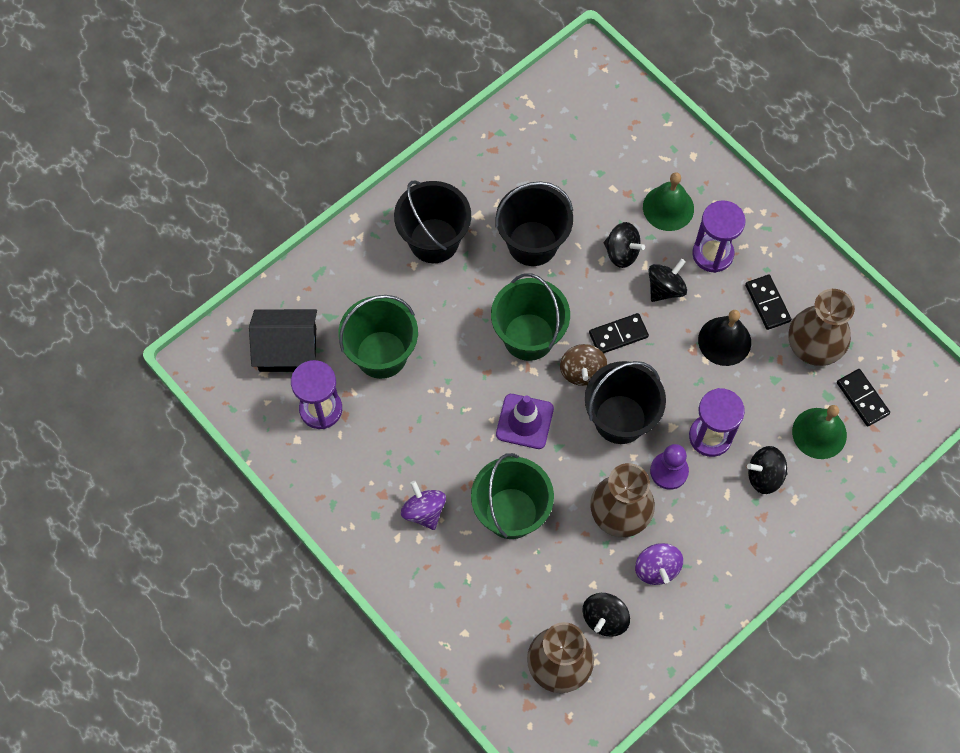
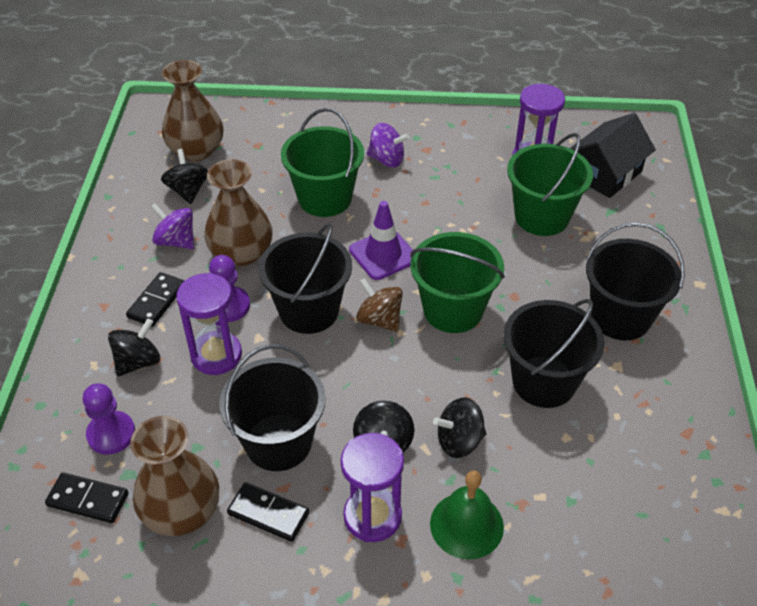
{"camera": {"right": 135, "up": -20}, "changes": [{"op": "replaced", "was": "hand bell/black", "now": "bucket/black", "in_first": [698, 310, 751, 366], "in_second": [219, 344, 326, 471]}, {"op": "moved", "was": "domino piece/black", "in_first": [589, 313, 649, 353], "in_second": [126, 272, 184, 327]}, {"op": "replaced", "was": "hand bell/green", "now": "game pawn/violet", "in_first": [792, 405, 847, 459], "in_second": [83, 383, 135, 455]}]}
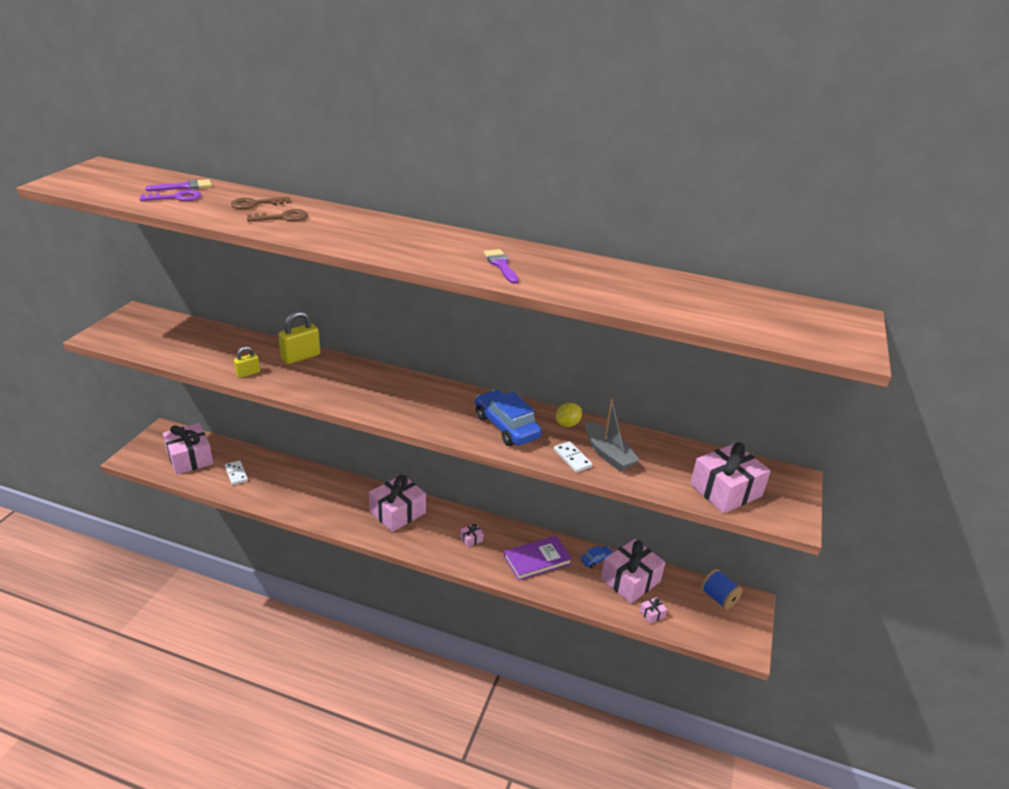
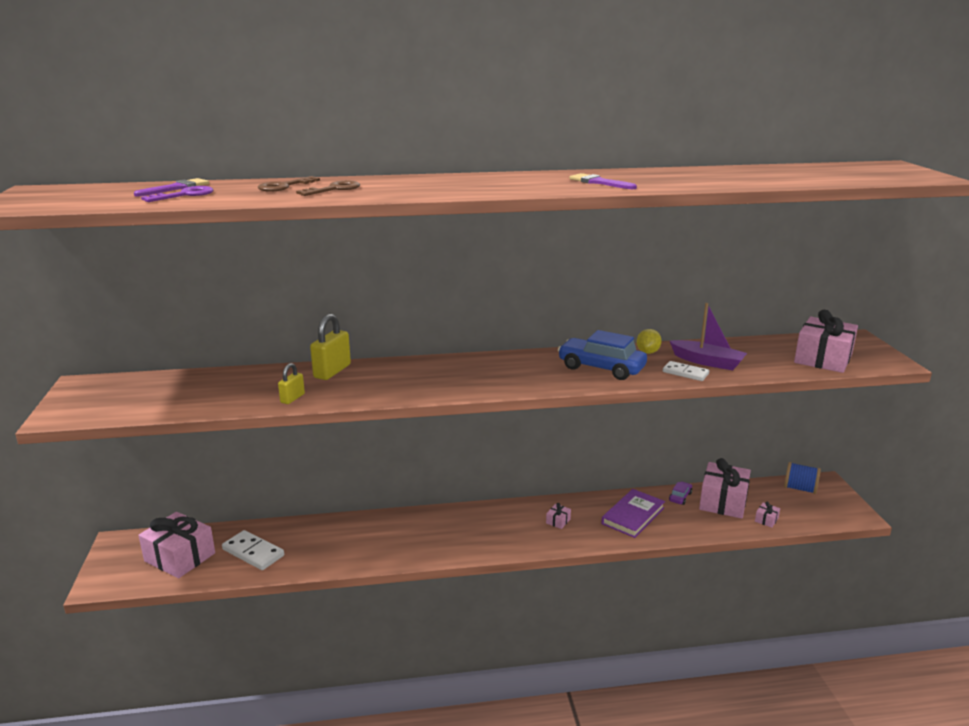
{"camera": {"right": -25, "up": -10}, "changes": [{"op": "recoloured", "was": "boat/grey", "now": "boat/violet", "in_first": [585, 400, 640, 471], "in_second": [670, 303, 747, 370]}, {"op": "resized", "was": "domino piece/pure white", "in_first": [225, 460, 248, 485], "in_second": [222, 530, 284, 570], "ratio": 1.51}, {"op": "removed", "was": "gift/rose-pink", "in_first": [369, 474, 426, 532]}, {"op": "recoloured", "was": "car/royal blue", "now": "car/violet", "in_first": [581, 546, 613, 568], "in_second": [669, 481, 692, 505]}]}
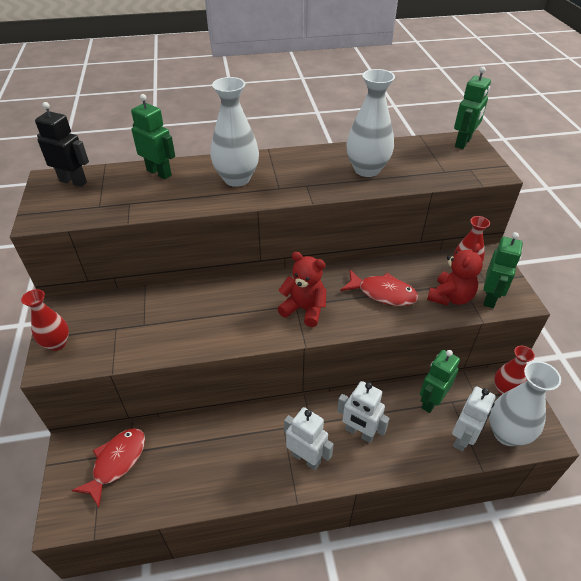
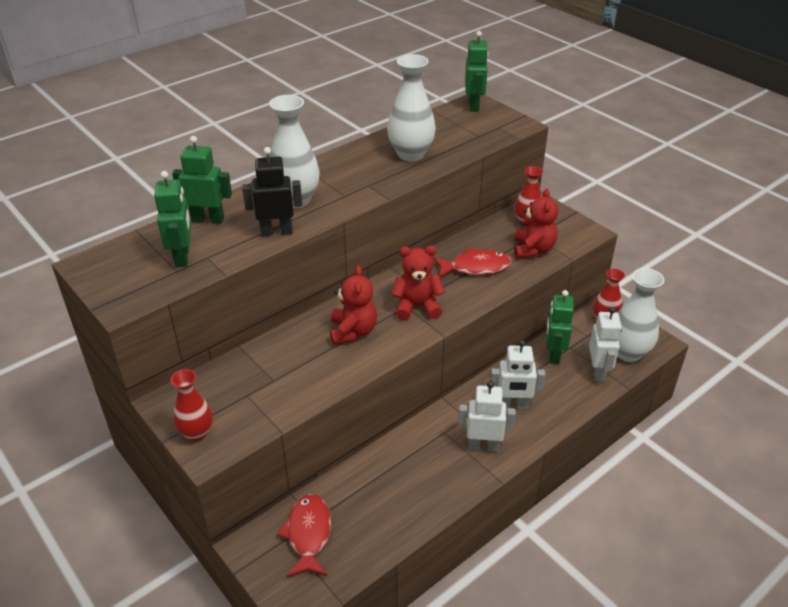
{"camera": {"right": -30, "up": -5}, "changes": [{"op": "moved", "was": "robot/black", "in_first": [35, 102, 89, 187], "in_second": [242, 147, 302, 236]}, {"op": "moved", "was": "robot/green", "in_first": [484, 232, 523, 308], "in_second": [154, 171, 191, 267]}, {"op": "added", "now": "stuffed bear/scarlet", "in_second": [330, 266, 377, 345]}]}
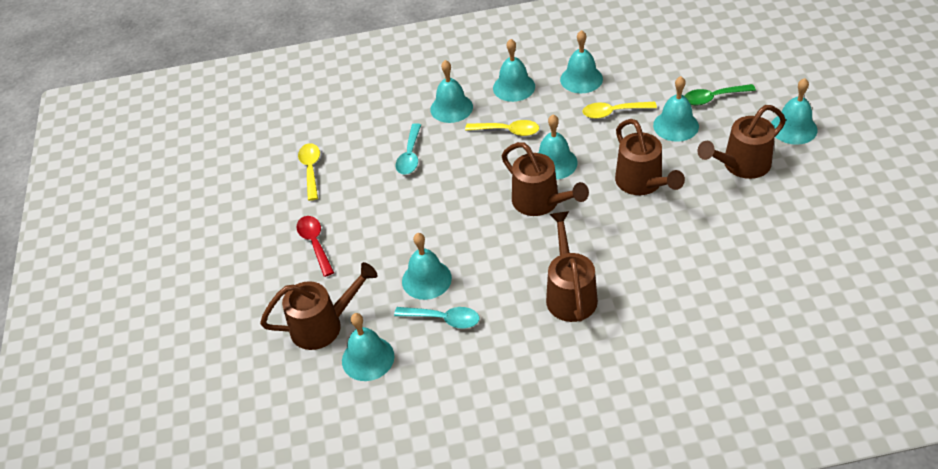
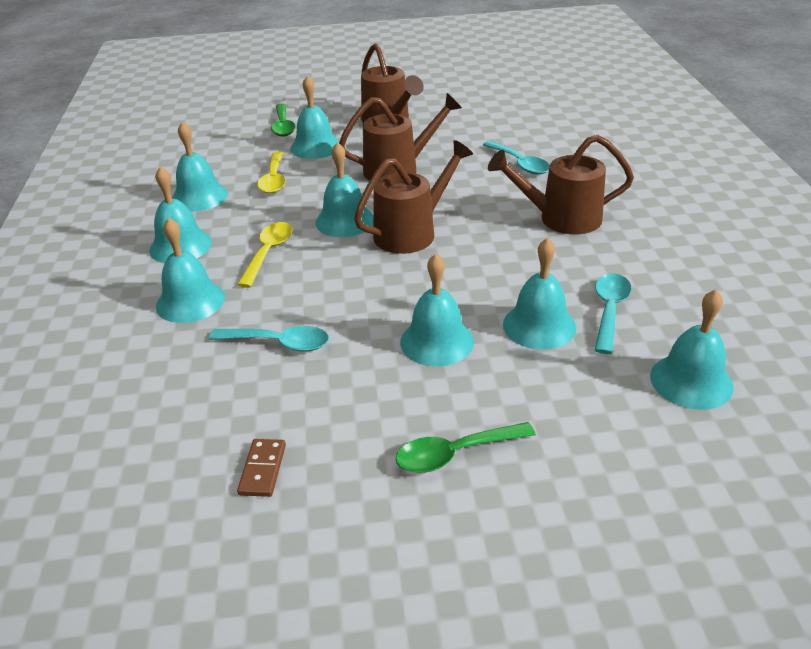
{"camera": {"right": -90, "up": -10}, "changes": [{"op": "moved", "was": "hand bell/turquoise", "in_first": [771, 78, 817, 145], "in_second": [400, 254, 474, 366]}, {"op": "replaced", "was": "spoon/golden", "now": "domino piece/russet", "in_first": [298, 143, 320, 201], "in_second": [237, 439, 286, 497]}, {"op": "recoloured", "was": "spoon/scarlet", "now": "spoon/green", "in_first": [297, 216, 334, 277], "in_second": [395, 422, 536, 473]}, {"op": "removed", "was": "sprinkling can/russet", "in_first": [260, 262, 377, 350]}, {"op": "added", "now": "spoon/turquoise", "in_second": [483, 141, 550, 175]}]}
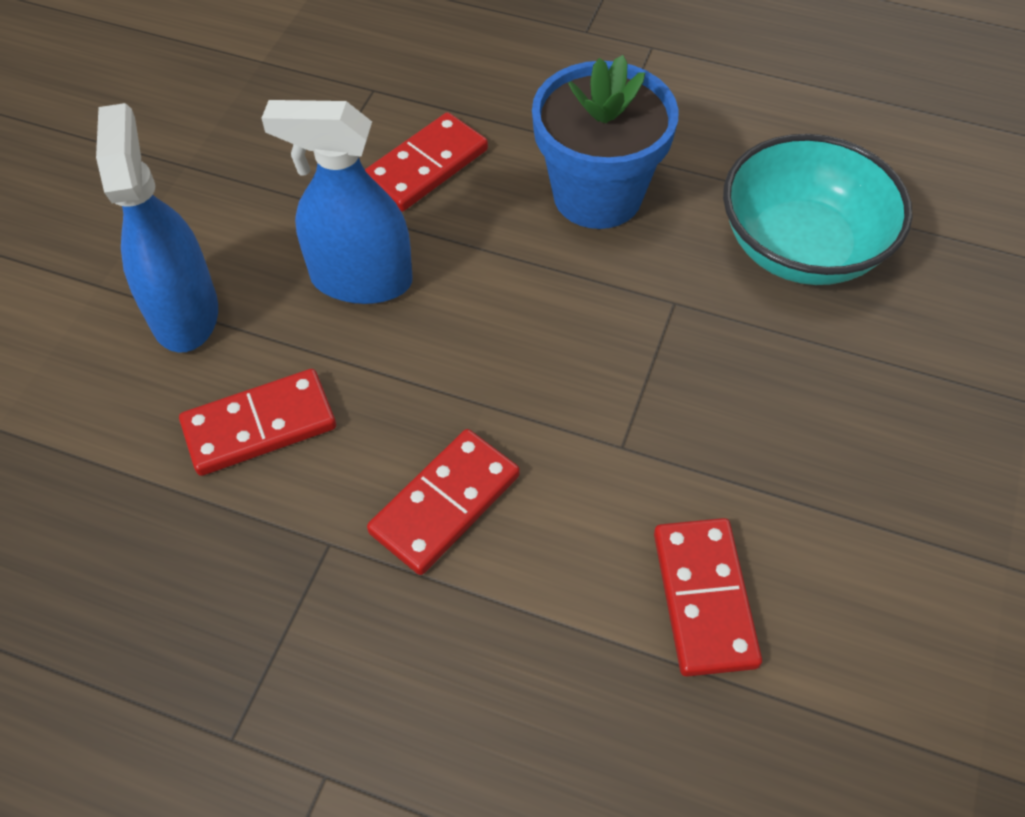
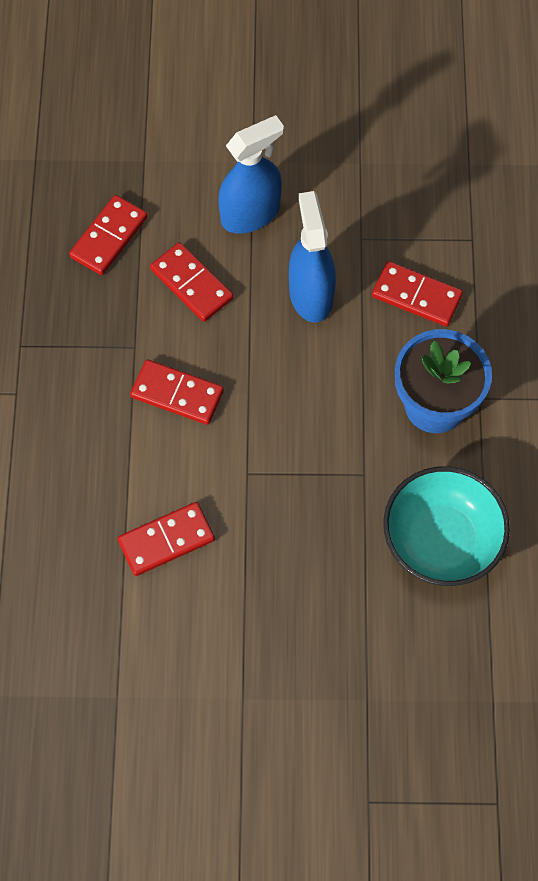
{"camera": {"right": 70, "up": 10}, "changes": [{"op": "added", "now": "domino piece/scarlet", "in_second": [69, 195, 148, 275]}]}
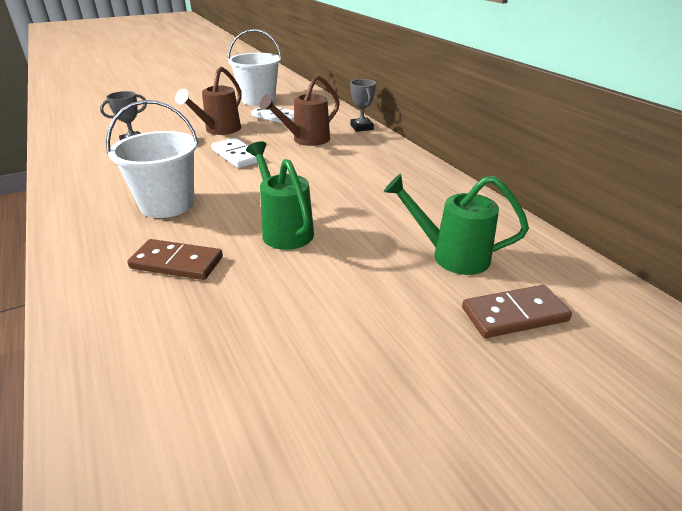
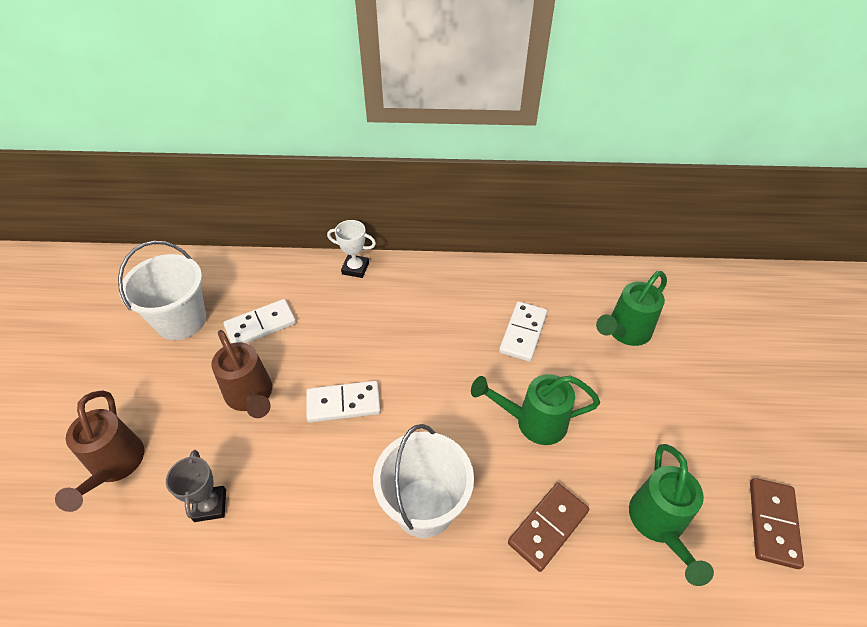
{"camera": {"right": -60, "up": 15}, "changes": [{"op": "moved", "was": "sprinkling can/russet", "in_first": [259, 75, 340, 146], "in_second": [55, 390, 144, 512]}, {"op": "recoloured", "was": "trophy/grey", "now": "trophy/pure white", "in_first": [350, 79, 376, 132], "in_second": [327, 220, 376, 278]}, {"op": "moved", "was": "domino piece/russet", "in_first": [462, 285, 572, 338], "in_second": [750, 478, 804, 569]}, {"op": "added", "now": "domino piece/pure white", "in_second": [499, 302, 547, 362]}, {"op": "added", "now": "sprinkling can/green", "in_second": [629, 444, 714, 586]}]}
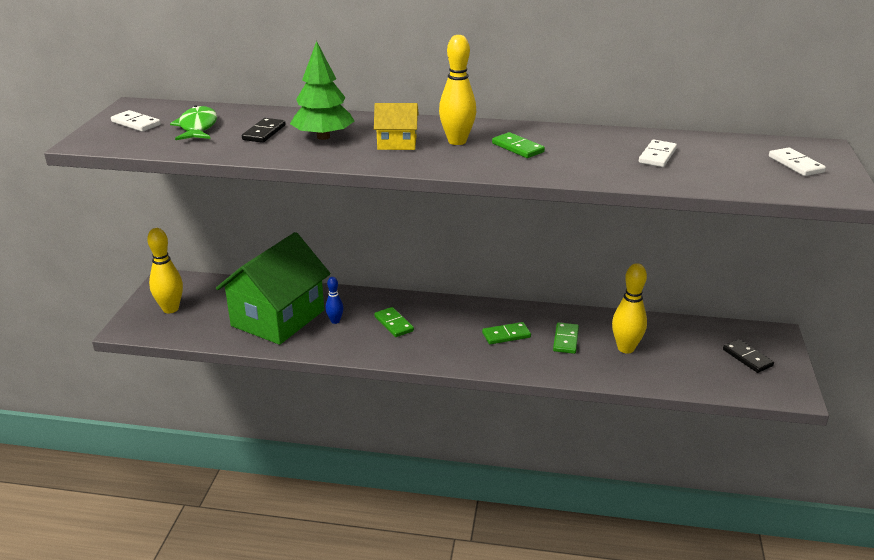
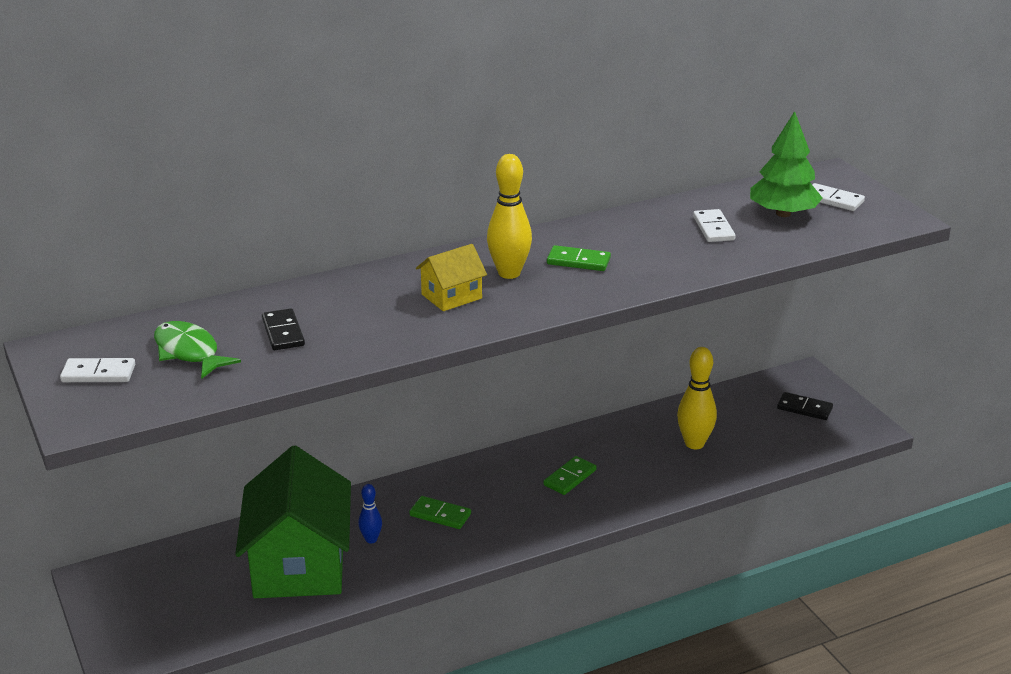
{"camera": {"right": -35, "up": 0}, "changes": [{"op": "moved", "was": "toy tree/green", "in_first": [290, 41, 354, 140], "in_second": [750, 111, 822, 217]}, {"op": "removed", "was": "tenpin/golden", "in_first": [147, 228, 183, 313]}, {"op": "removed", "was": "domino piece/green", "in_first": [553, 322, 579, 354]}]}
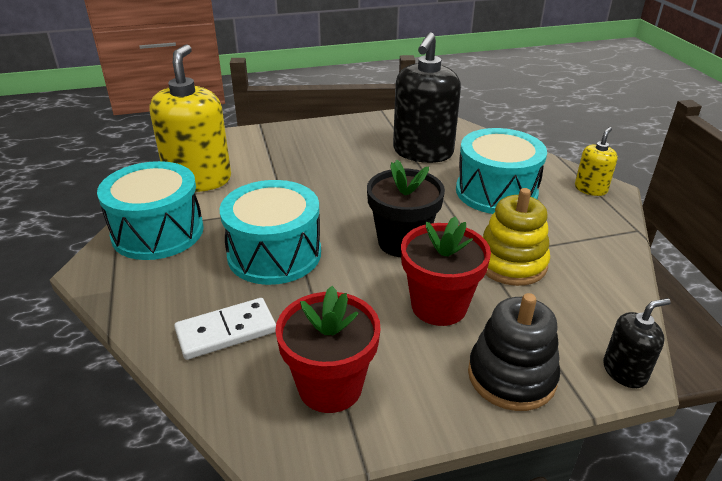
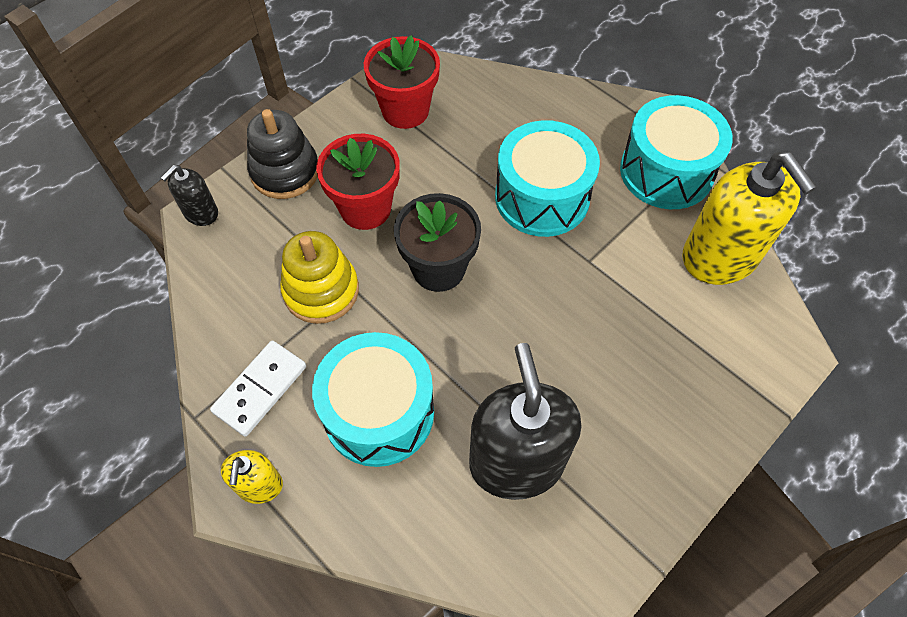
{"camera": {"right": 150, "up": 25}, "changes": [{"op": "moved", "was": "domino piece/pure white", "in_first": [174, 298, 276, 360], "in_second": [210, 340, 306, 437]}]}
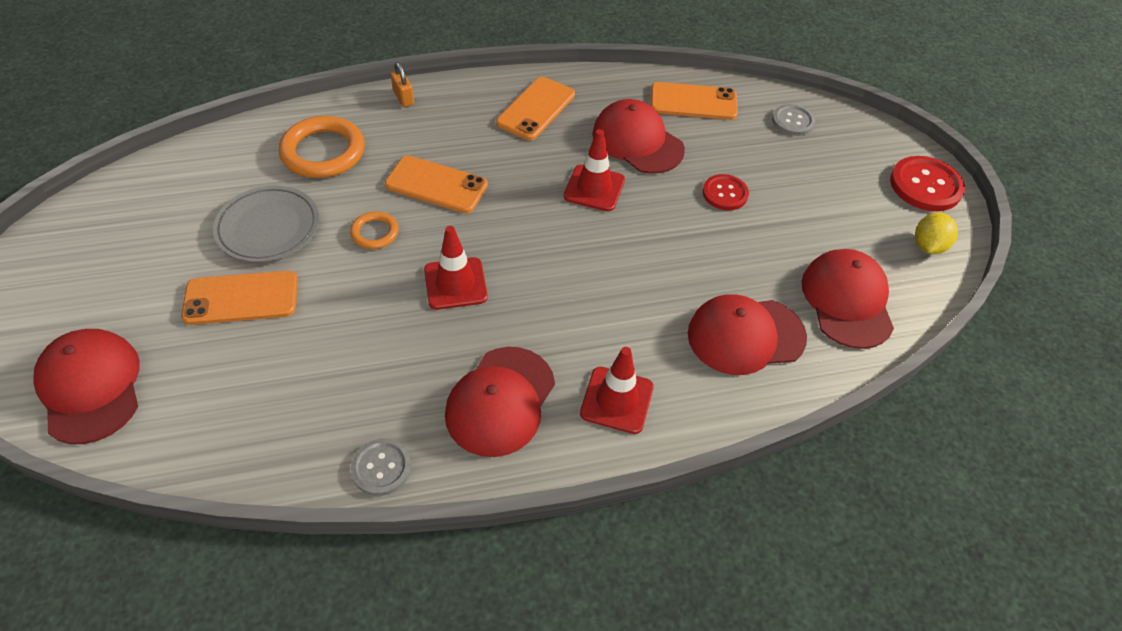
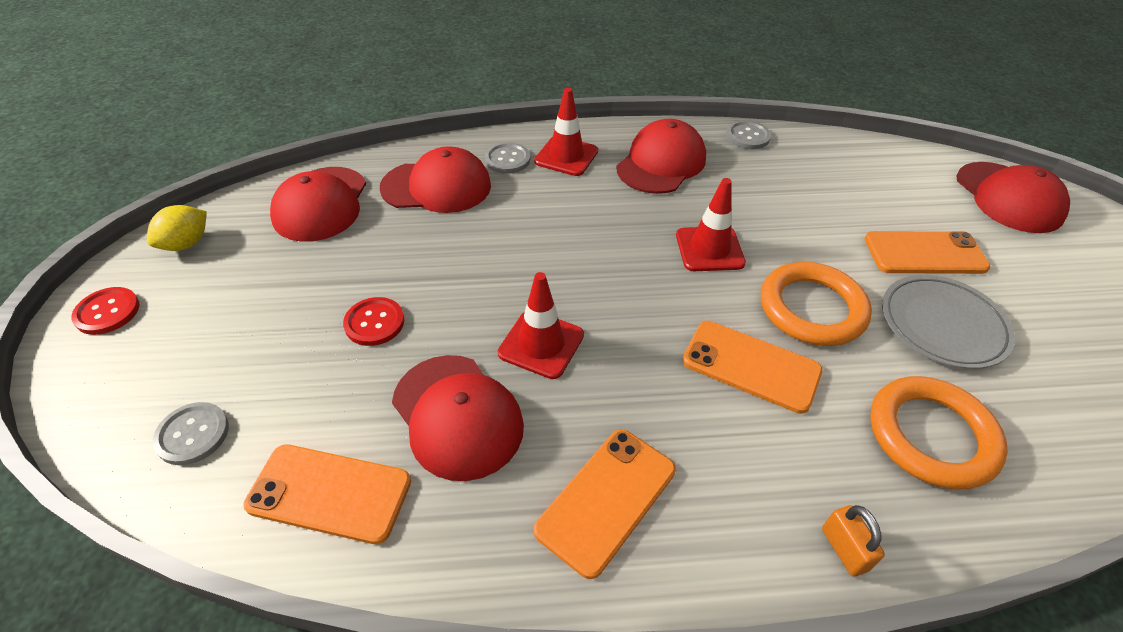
{"camera": {"right": -170, "up": -5}, "changes": [{"op": "resized", "was": "button/scarlet", "in_first": [890, 156, 965, 211], "in_second": [71, 287, 140, 335], "ratio": 0.63}, {"op": "resized", "was": "ring/bright orange", "in_first": [350, 211, 399, 249], "in_second": [761, 262, 872, 346], "ratio": 1.89}, {"op": "added", "now": "button/grey", "in_second": [484, 142, 530, 174]}]}
